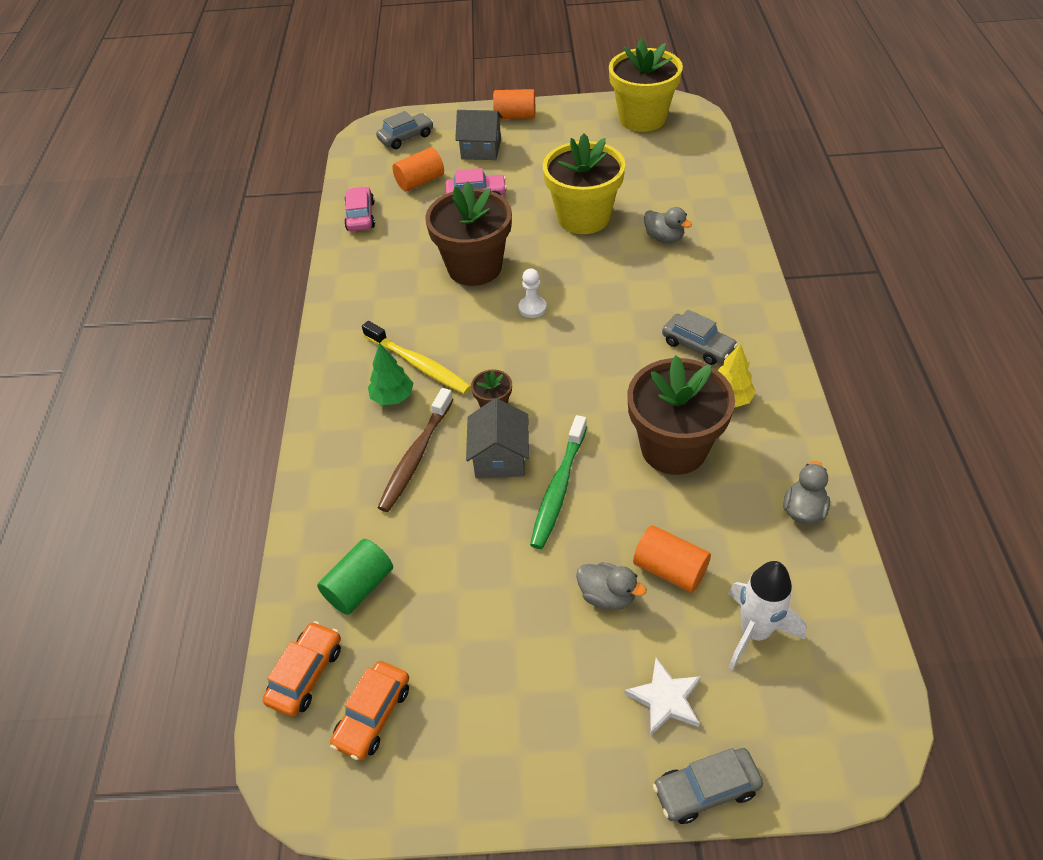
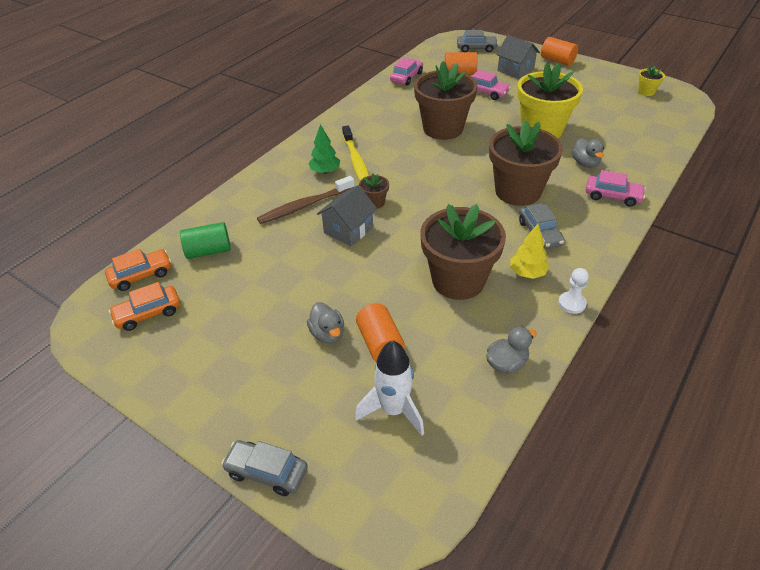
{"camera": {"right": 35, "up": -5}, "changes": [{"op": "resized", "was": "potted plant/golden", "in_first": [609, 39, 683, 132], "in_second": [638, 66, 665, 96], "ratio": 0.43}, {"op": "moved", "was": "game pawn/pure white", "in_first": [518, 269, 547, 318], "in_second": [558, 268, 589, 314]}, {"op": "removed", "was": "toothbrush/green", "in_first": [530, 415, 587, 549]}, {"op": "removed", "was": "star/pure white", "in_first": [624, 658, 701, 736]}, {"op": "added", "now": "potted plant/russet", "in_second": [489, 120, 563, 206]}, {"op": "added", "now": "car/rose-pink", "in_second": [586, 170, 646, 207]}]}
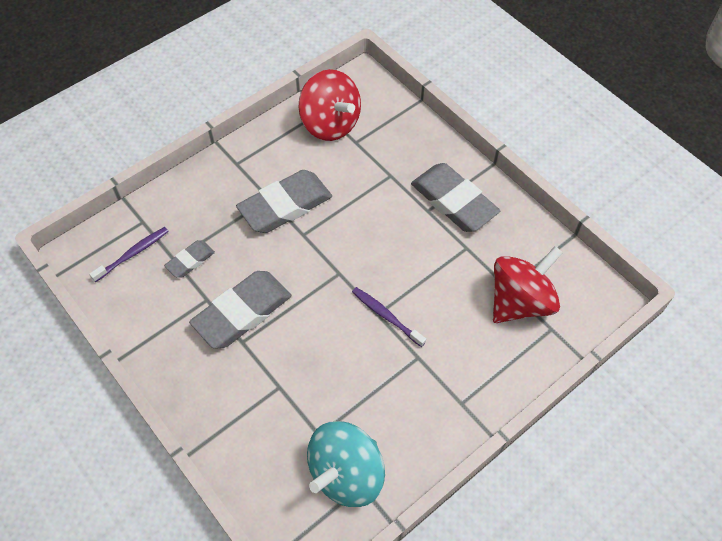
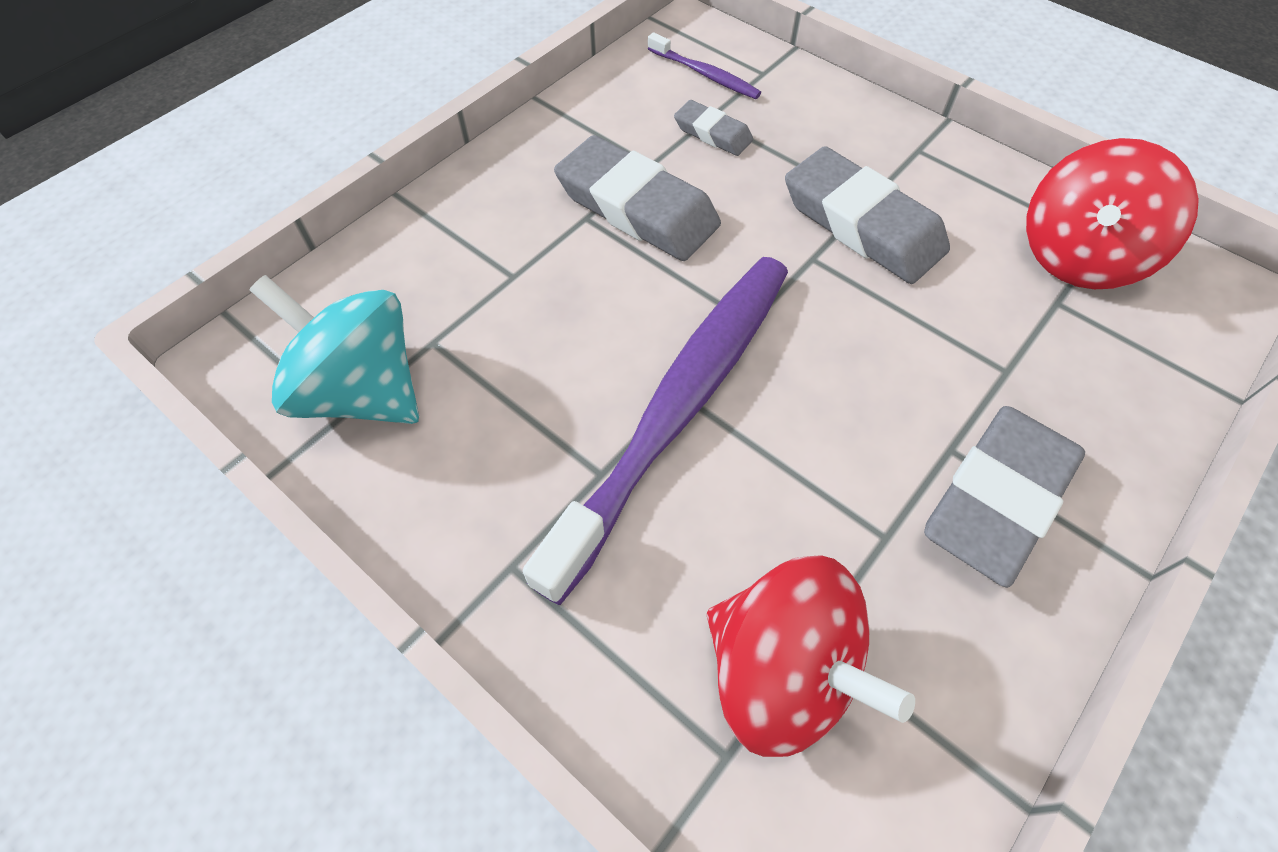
{"camera": {"right": 80, "up": 0}, "changes": [{"op": "resized", "was": "toothbrush/violet", "in_first": [352, 287, 426, 347], "in_second": [523, 257, 788, 605], "ratio": 2.43}]}
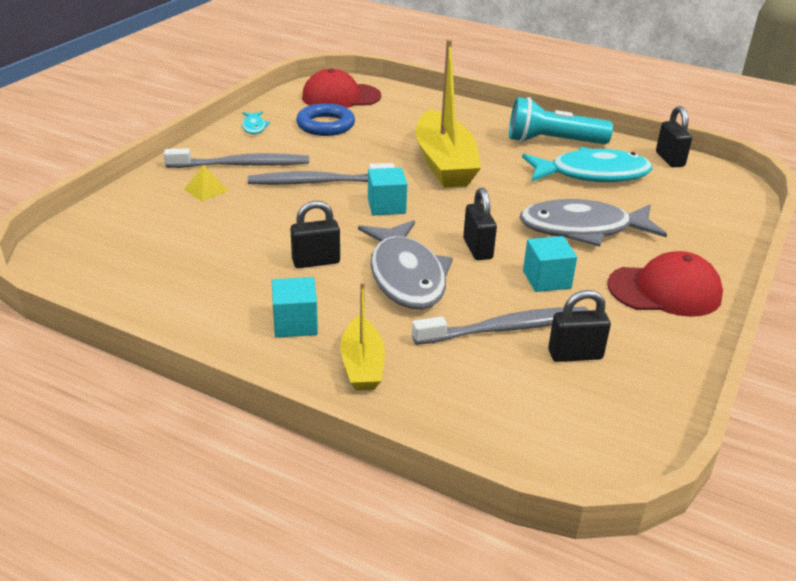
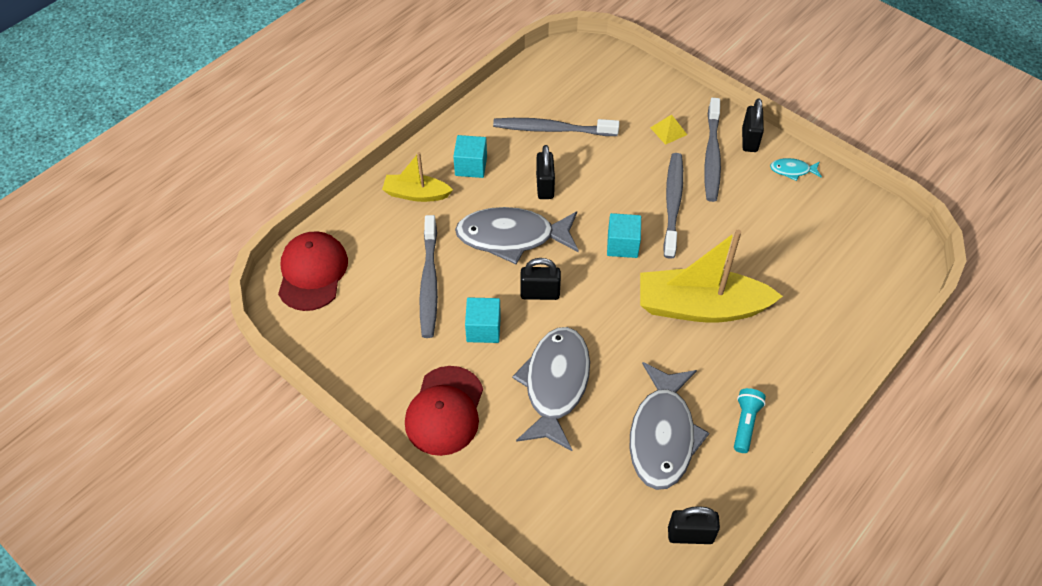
{"camera": {"right": 105, "up": 20}, "changes": [{"op": "moved", "was": "baseball cap/scarlet", "in_first": [302, 68, 381, 108], "in_second": [278, 231, 348, 311]}, {"op": "resized", "was": "flashlight/turquoise", "in_first": [509, 97, 613, 144], "in_second": [734, 388, 766, 453], "ratio": 0.54}, {"op": "removed", "was": "ring/royal blue", "in_first": [296, 103, 355, 136]}, {"op": "recoloured", "was": "fish/turquoise", "now": "fish/grey", "in_first": [522, 147, 653, 182], "in_second": [630, 362, 709, 490]}, {"op": "moved", "was": "small lock/black", "in_first": [548, 290, 611, 362], "in_second": [742, 98, 764, 152]}, {"op": "added", "now": "toothbrush/grey", "in_second": [493, 118, 620, 136]}]}
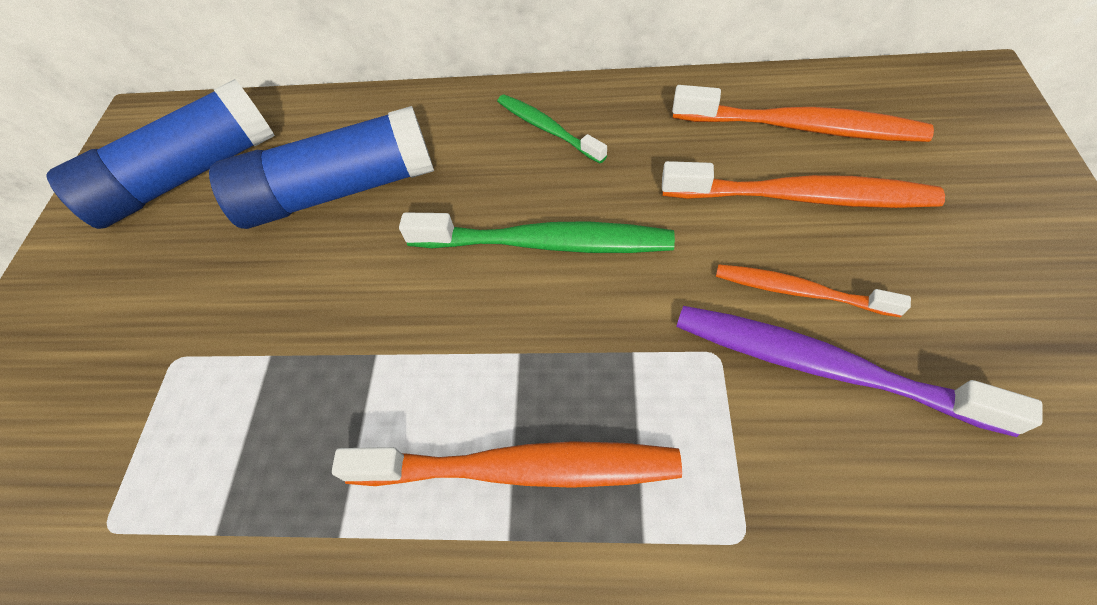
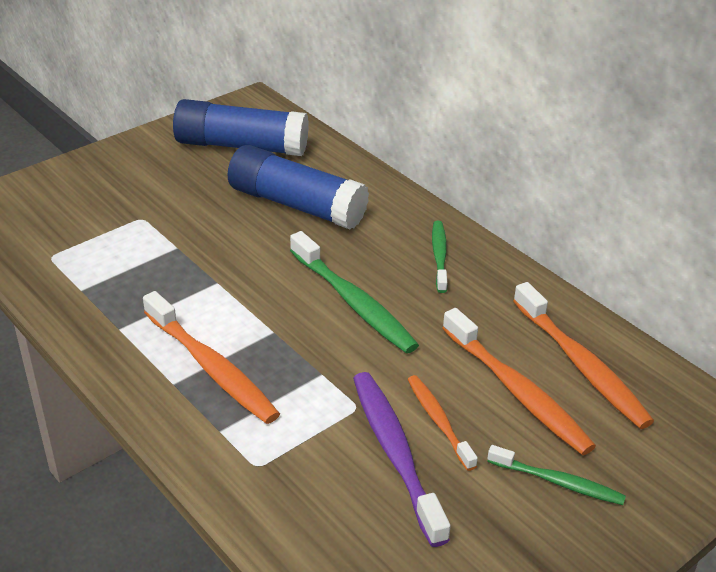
{"camera": {"right": 40, "up": -20}, "changes": [{"op": "added", "now": "toothbrush/green", "in_second": [487, 445, 626, 505]}]}
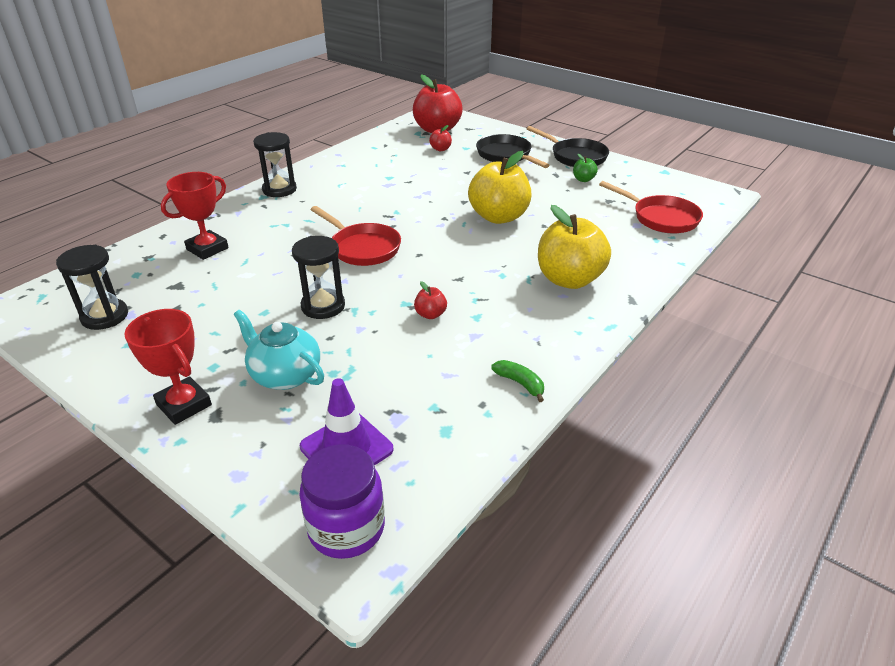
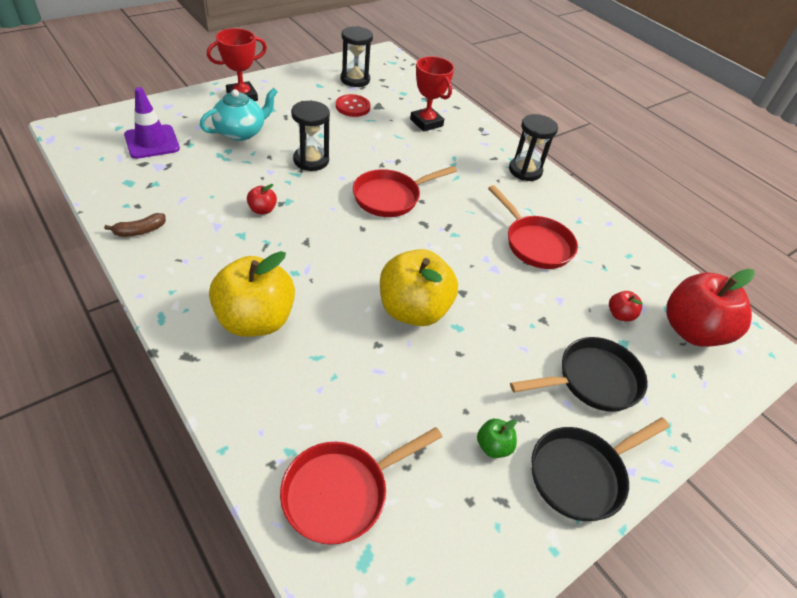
{"camera": {"right": 100, "up": 10}, "changes": [{"op": "recoloured", "was": "toy banana/green", "now": "toy banana/russet", "in_first": [491, 360, 544, 402], "in_second": [104, 213, 166, 237]}, {"op": "removed", "was": "jar/violet", "in_first": [299, 444, 385, 559]}, {"op": "added", "now": "button/scarlet", "in_second": [336, 94, 370, 117]}, {"op": "added", "now": "skillet/scarlet", "in_second": [488, 185, 578, 269]}]}
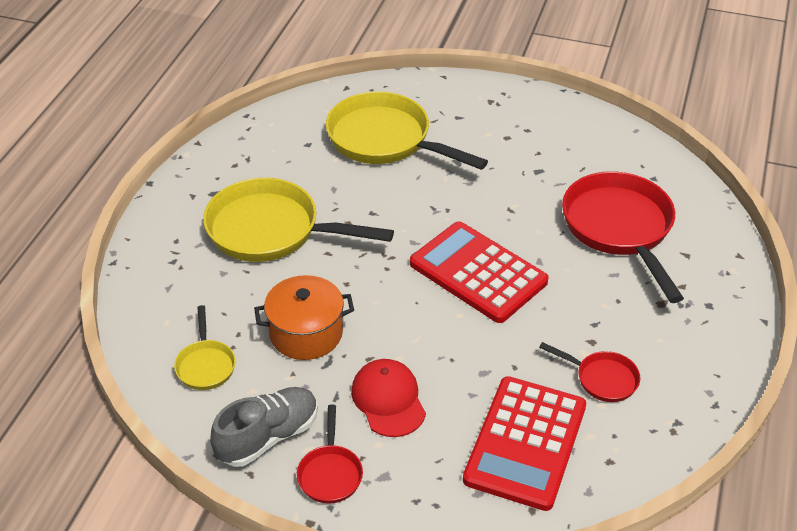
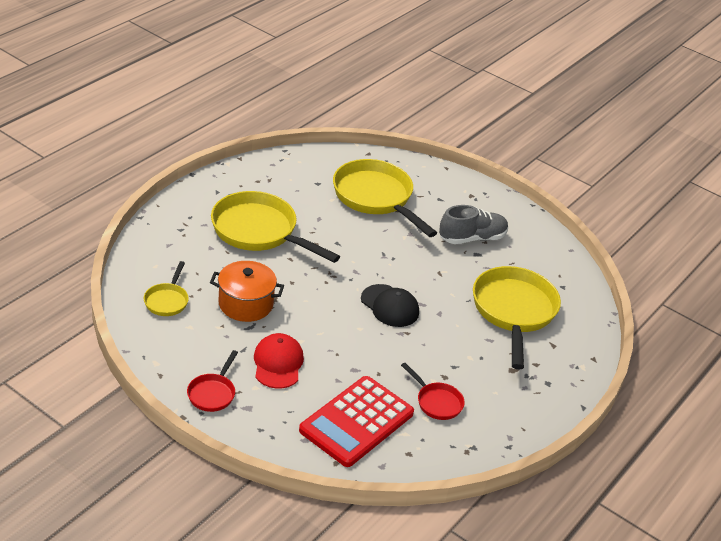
{"camera": {"right": 15, "up": -5}, "changes": [{"op": "recoloured", "was": "skillet/scarlet", "now": "skillet/golden", "in_first": [562, 171, 684, 303], "in_second": [473, 266, 561, 370]}, {"op": "replaced", "was": "adding machine/scarlet", "now": "baseball cap/black", "in_first": [410, 221, 549, 323], "in_second": [361, 284, 419, 327]}, {"op": "moved", "was": "shoe/grey", "in_first": [210, 387, 318, 467], "in_second": [439, 205, 508, 244]}]}
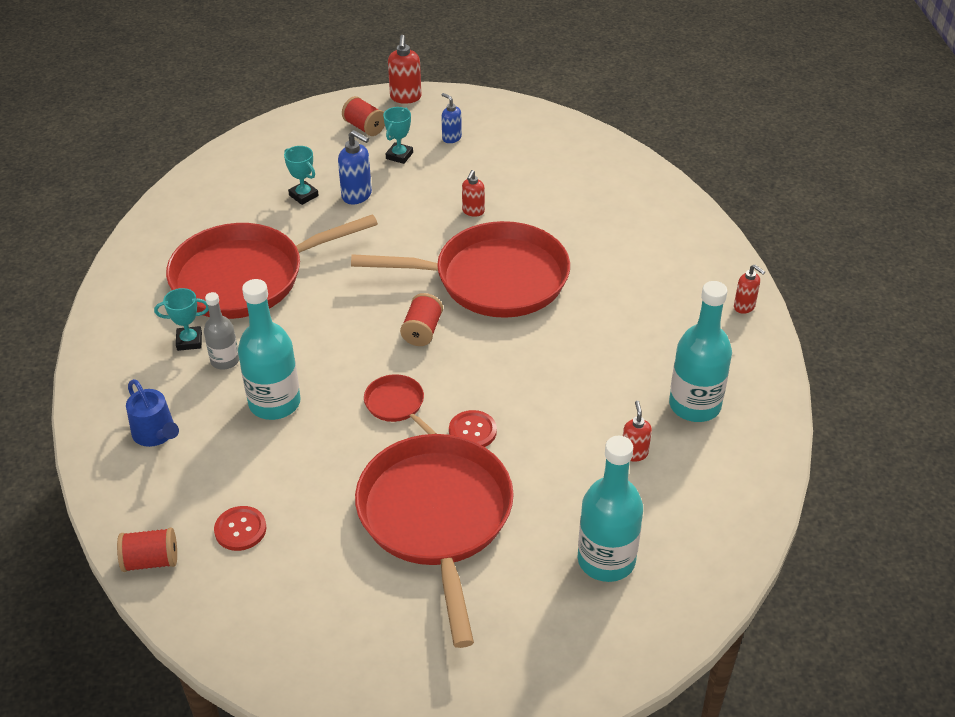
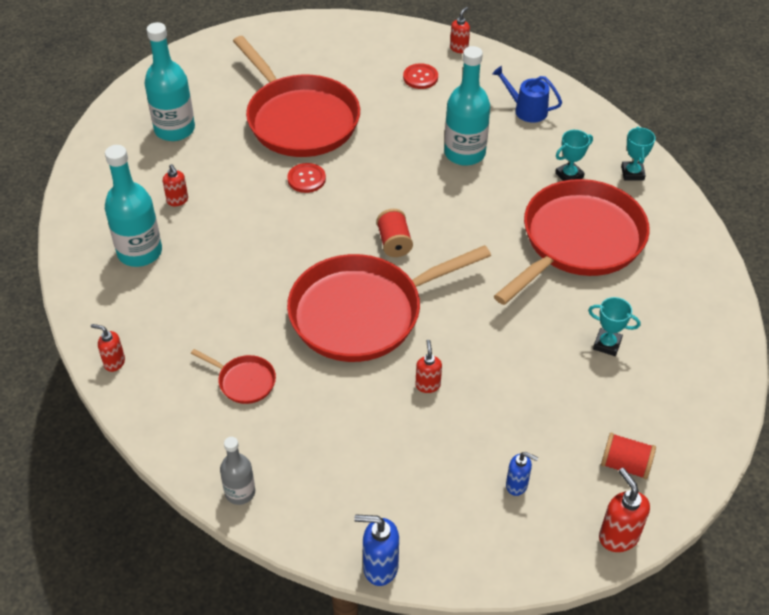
{"camera": {"right": 155, "up": 5}, "changes": [{"op": "moved", "was": "trophy/turquoise", "in_first": [383, 107, 413, 164], "in_second": [621, 126, 655, 181]}, {"op": "moved", "was": "soap pump/royal blue", "in_first": [338, 130, 372, 205], "in_second": [354, 515, 399, 586]}, {"op": "moved", "was": "flask/grey", "in_first": [204, 292, 239, 370], "in_second": [220, 437, 255, 505]}, {"op": "moved", "was": "skillet/scarlet", "in_first": [364, 374, 437, 434], "in_second": [191, 349, 276, 404]}, {"op": "replaced", "was": "spool/scarlet", "now": "soap pump/scarlet", "in_first": [117, 528, 177, 572], "in_second": [450, 7, 470, 53]}]}
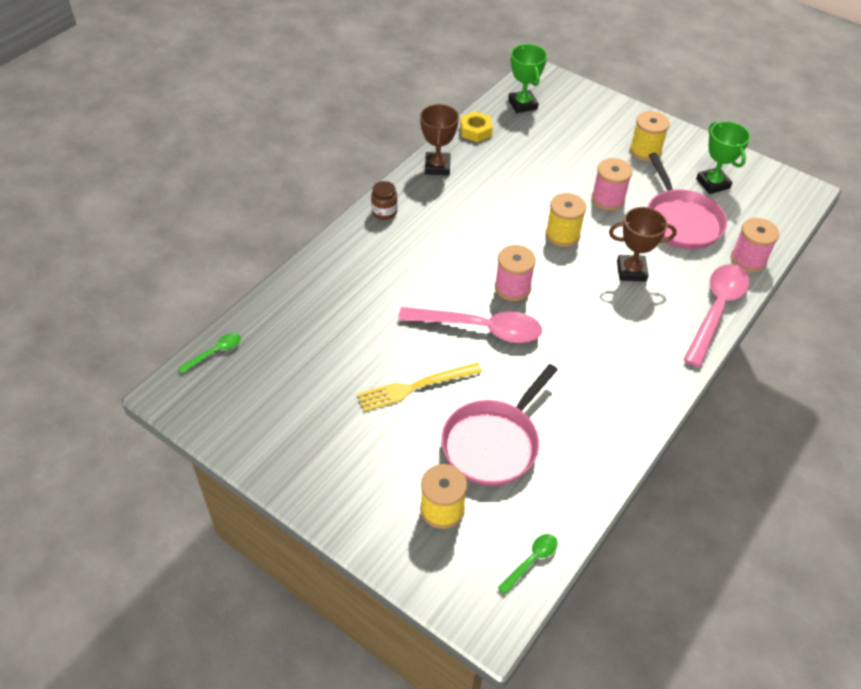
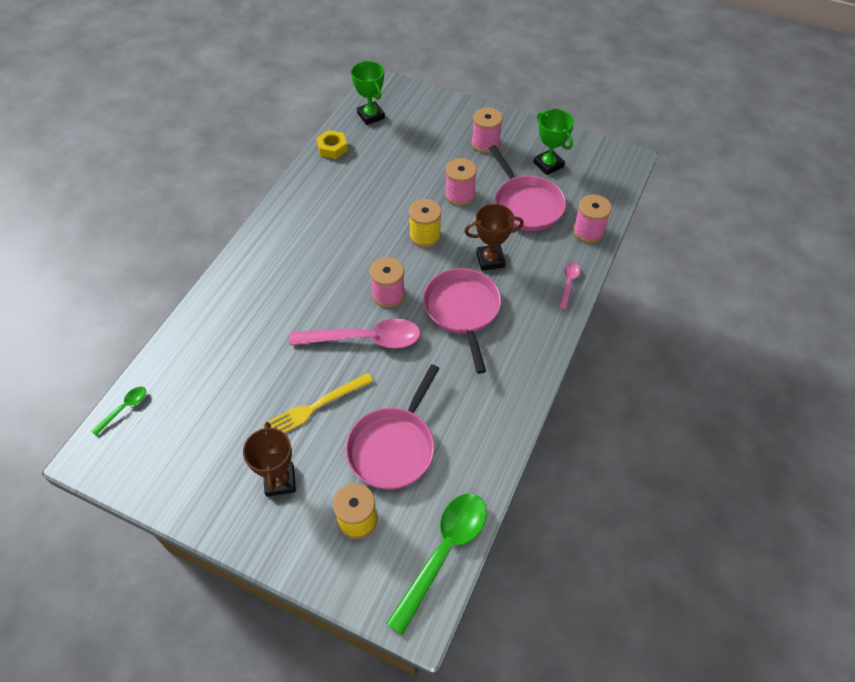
{"camera": {"right": -10, "up": 5}, "changes": [{"op": "moved", "was": "trophy/russet", "in_first": [420, 104, 459, 175], "in_second": [243, 422, 296, 497]}, {"op": "recoloured", "was": "spool/golden", "now": "spool/rose-pink", "in_first": [630, 111, 670, 161], "in_second": [472, 107, 503, 153]}, {"op": "removed", "was": "jar/russet", "in_first": [371, 181, 398, 220]}, {"op": "resized", "was": "spoon/rose-pink", "in_first": [684, 264, 749, 367], "in_second": [559, 263, 580, 309], "ratio": 0.47}, {"op": "resized", "was": "spoon/green", "in_first": [498, 534, 558, 594], "in_second": [386, 494, 487, 635], "ratio": 2.14}, {"op": "added", "now": "skillet/rose-pink", "in_second": [423, 268, 501, 374]}]}
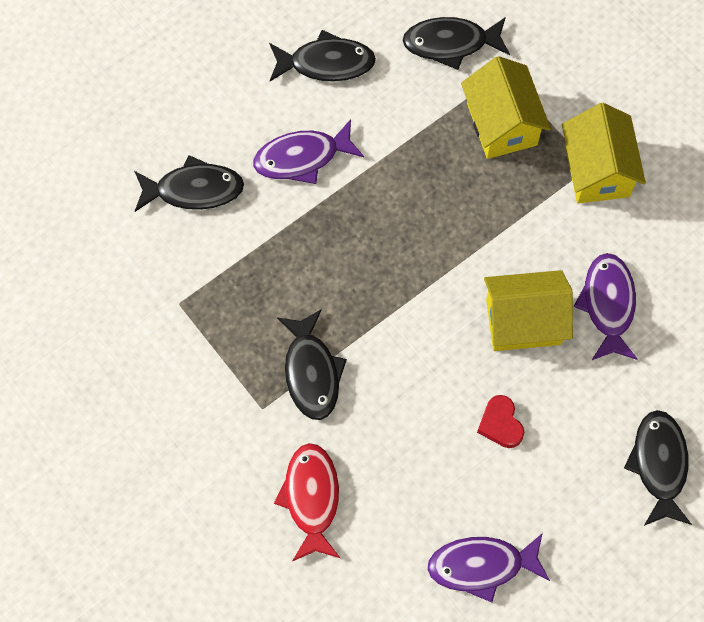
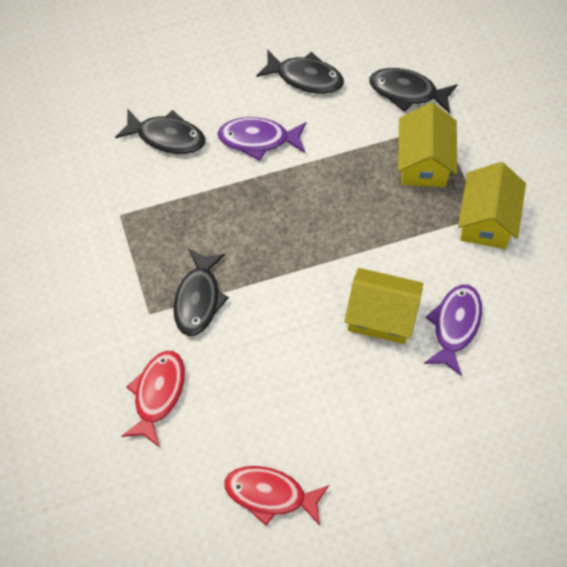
{"camera": {"right": 20, "up": -5}, "changes": [{"op": "removed", "was": "love heart/scarlet", "in_first": [477, 395, 525, 448]}, {"op": "removed", "was": "fish/black", "in_first": [624, 410, 692, 526]}, {"op": "recoloured", "was": "fish/violet", "now": "fish/scarlet", "in_first": [427, 533, 550, 602], "in_second": [224, 466, 329, 526]}]}
